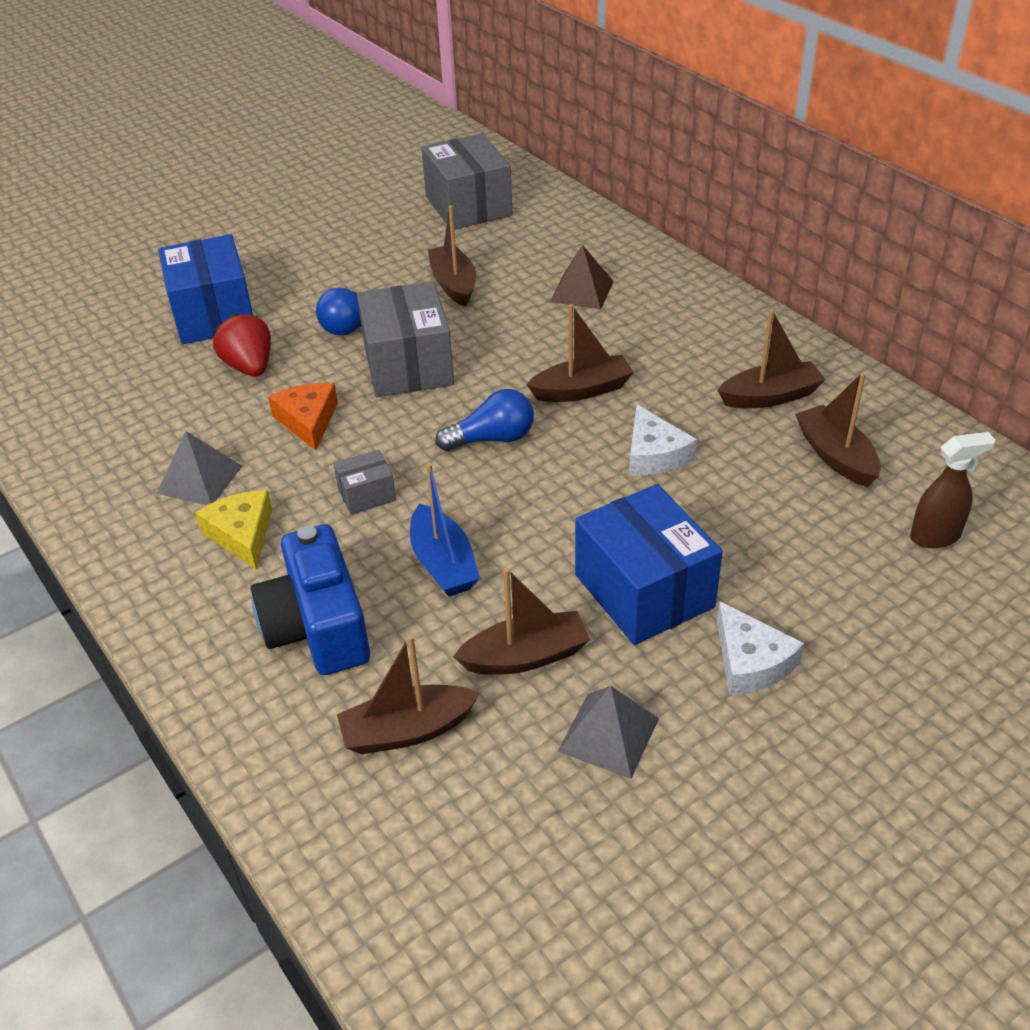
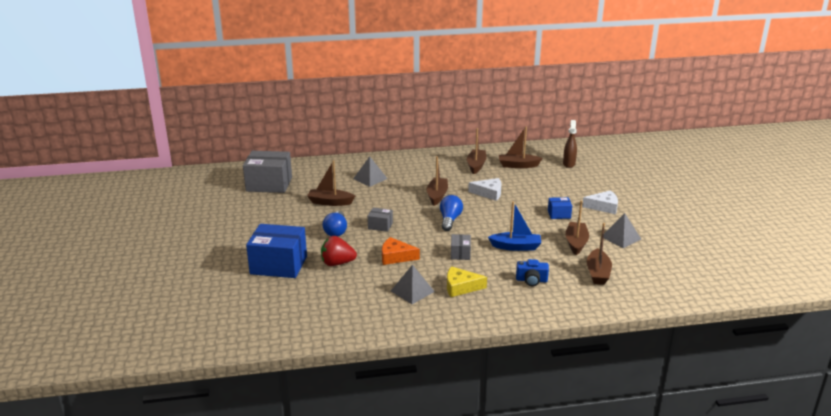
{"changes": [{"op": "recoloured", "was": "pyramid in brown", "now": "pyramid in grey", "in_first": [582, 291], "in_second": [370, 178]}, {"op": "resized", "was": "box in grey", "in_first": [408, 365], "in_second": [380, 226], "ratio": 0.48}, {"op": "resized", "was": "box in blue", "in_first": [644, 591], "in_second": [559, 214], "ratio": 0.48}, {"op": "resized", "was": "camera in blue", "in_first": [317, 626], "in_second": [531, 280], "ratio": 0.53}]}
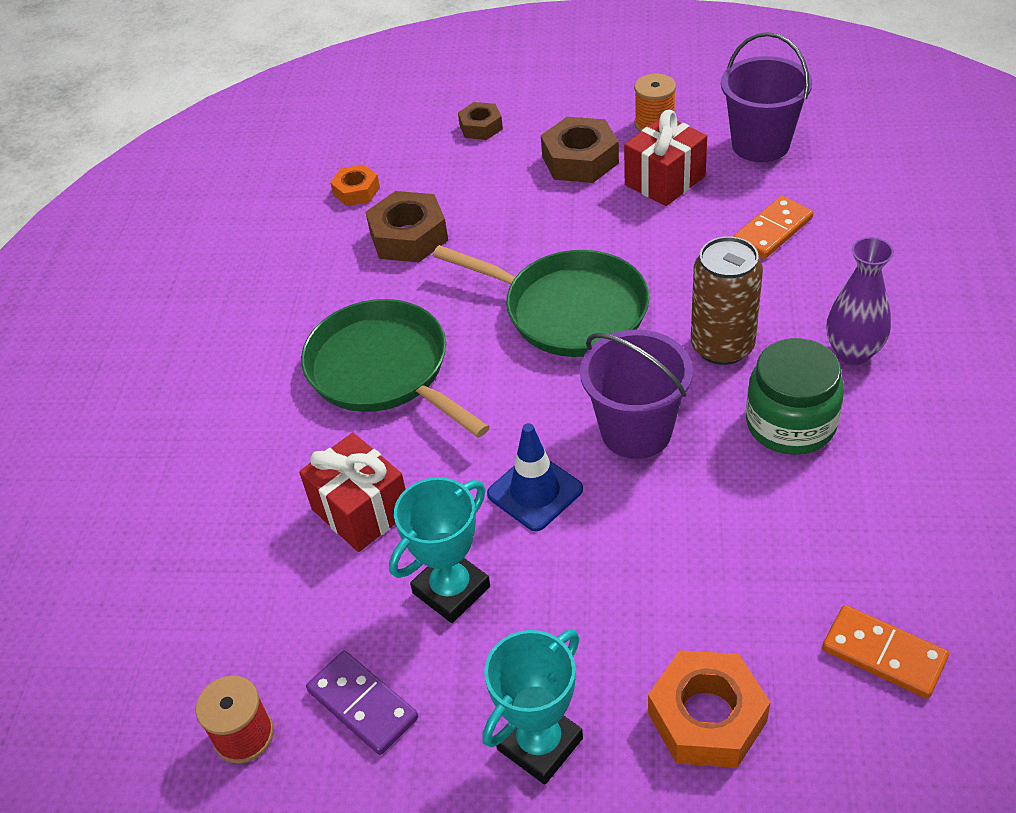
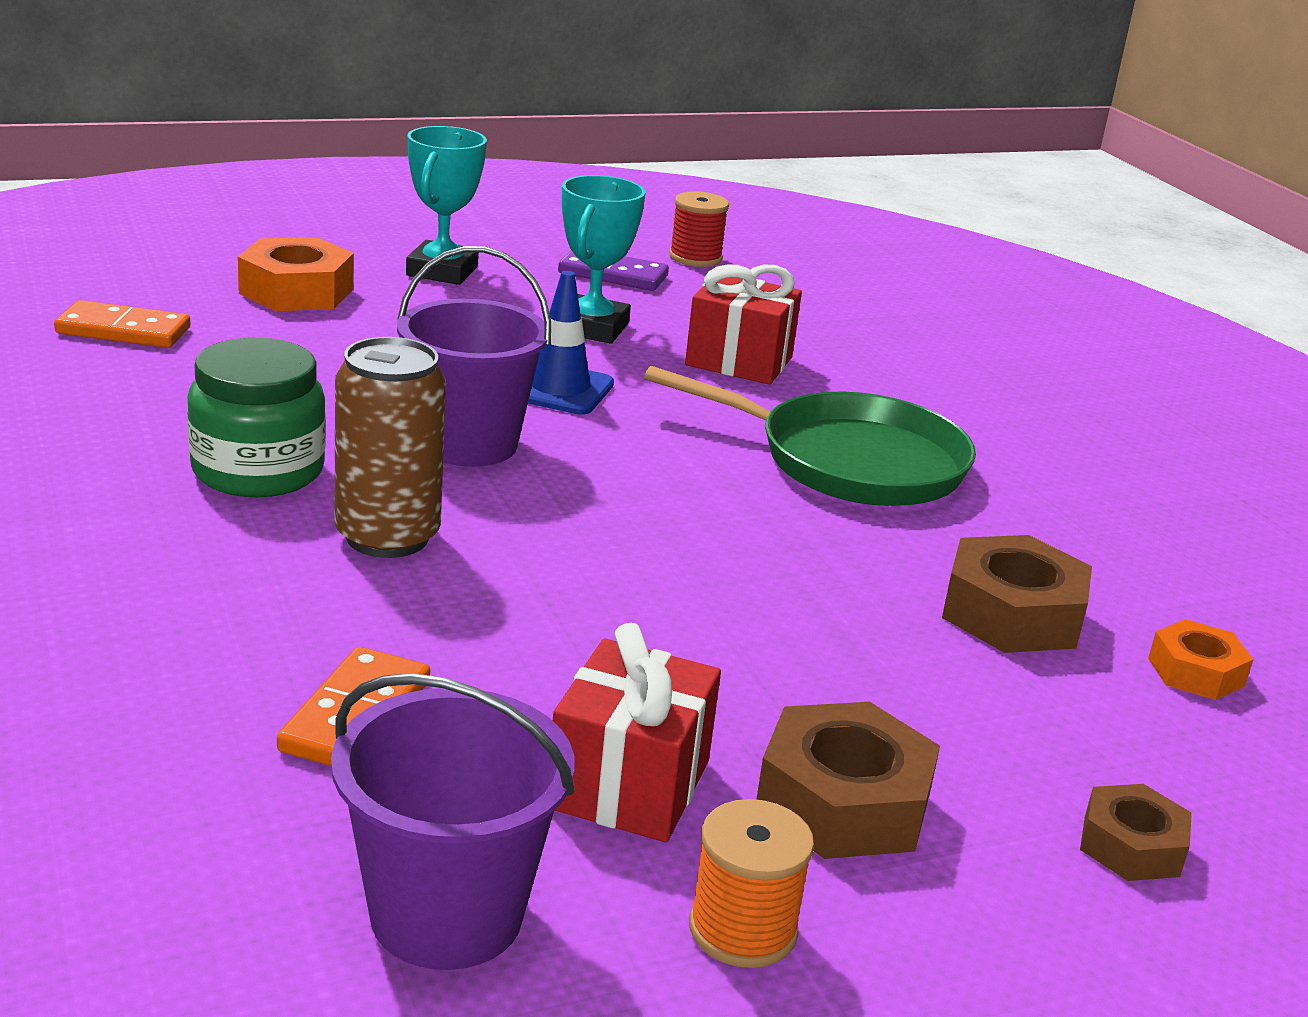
{"changes": [{"op": "removed", "was": "vase in purple", "in_first": [853, 352]}, {"op": "removed", "was": "pan in green", "in_first": [569, 310]}]}
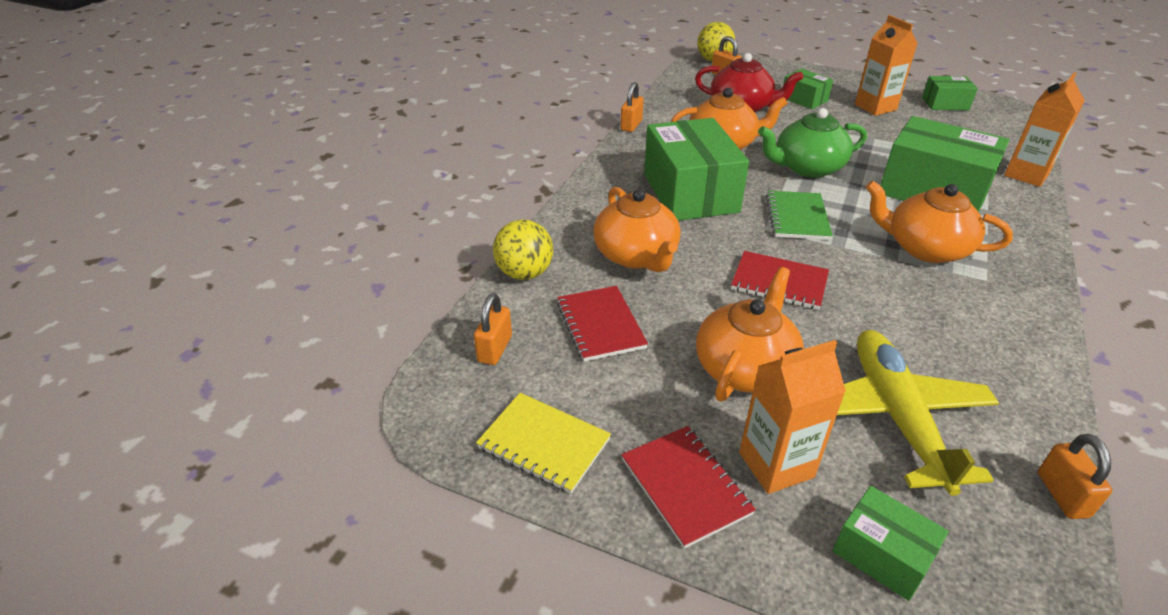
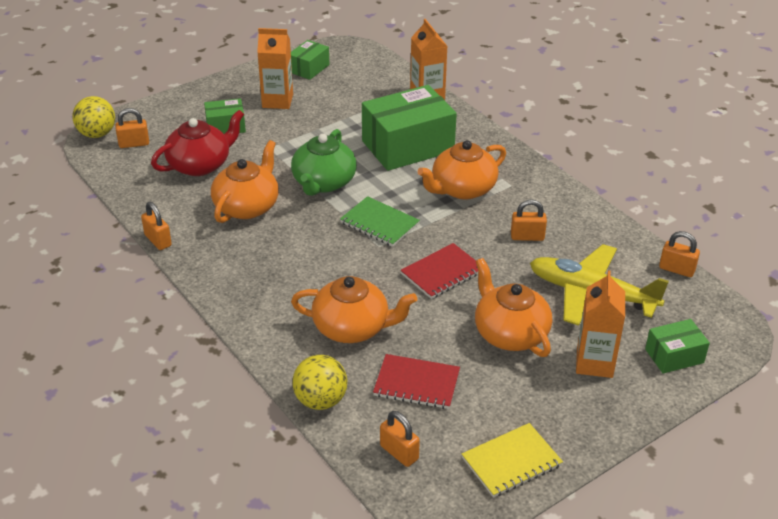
{"changes": [{"op": "removed", "was": "box in green", "in_first": [690, 192]}, {"op": "removed", "was": "notebook in red", "in_first": [685, 486]}, {"op": "added", "now": "padlock in orange", "in_second": [527, 237]}]}
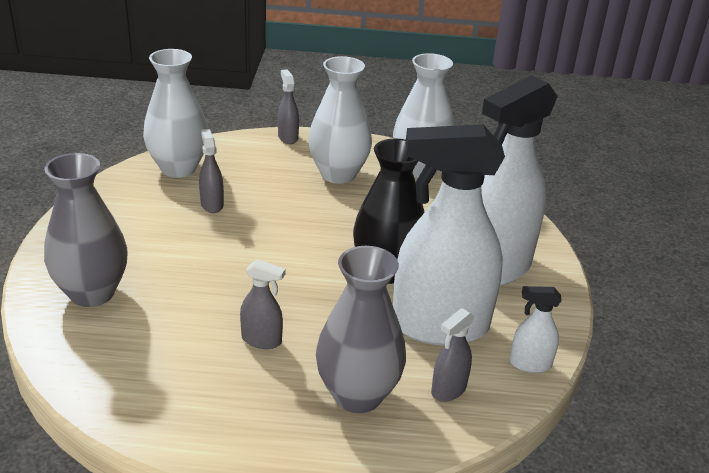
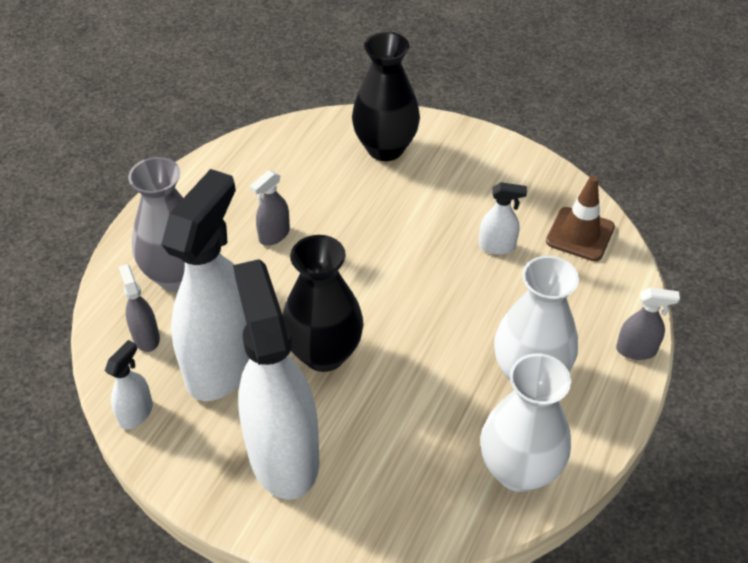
{"changes": [{"op": "replaced", "was": "vase in white", "now": "traffic cone in brown", "in_first": [178, 168], "in_second": [580, 234]}, {"op": "recoloured", "was": "spray bottle in grey", "now": "spray bottle in white", "in_first": [212, 204], "in_second": [497, 246]}, {"op": "recoloured", "was": "vase in grey", "now": "vase in black", "in_first": [92, 293], "in_second": [385, 148]}]}
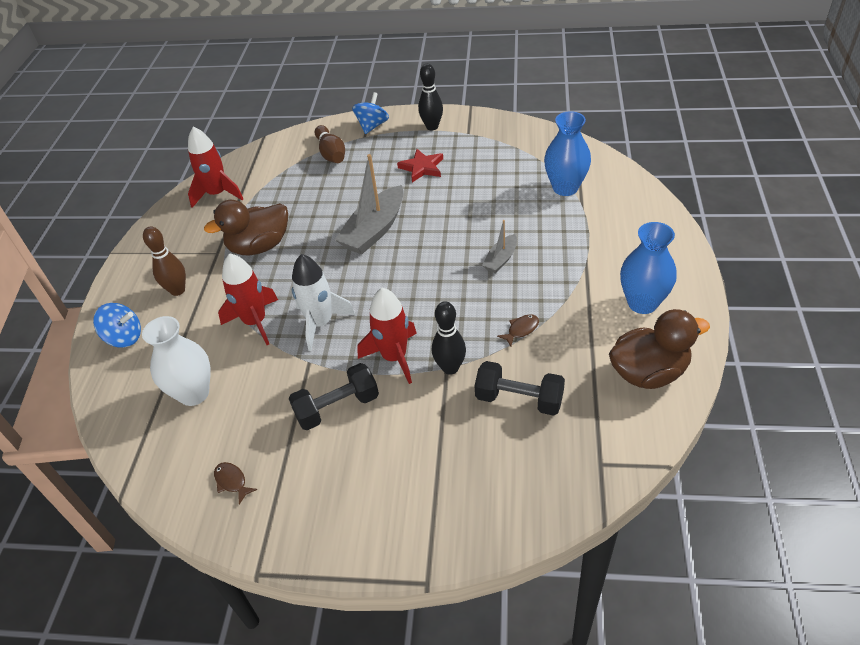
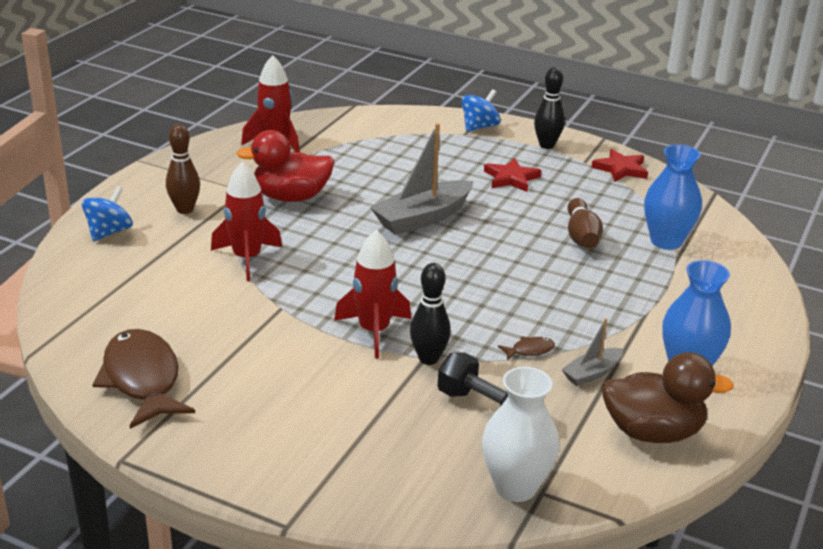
{"changes": [{"op": "moved", "was": "bowling pin in brown", "in_first": [331, 153], "in_second": [581, 236]}, {"op": "recoloured", "was": "duck in brown", "now": "duck in red", "in_first": [259, 246], "in_second": [291, 197]}, {"op": "moved", "was": "boat in grey", "in_first": [501, 259], "in_second": [592, 373]}, {"op": "removed", "was": "rocket in white", "in_first": [320, 323]}, {"op": "turned", "was": "spinning top in blue", "in_first": [124, 337], "in_second": [109, 232], "clockwise": -90}, {"op": "moved", "was": "vase in white", "in_first": [194, 393], "in_second": [515, 487]}, {"op": "removed", "was": "dumbbell in black", "in_first": [337, 407]}, {"op": "resized", "was": "fish in brown", "in_first": [232, 481], "in_second": [142, 379], "ratio": 2.48}, {"op": "added", "now": "star in red", "in_second": [621, 169]}]}
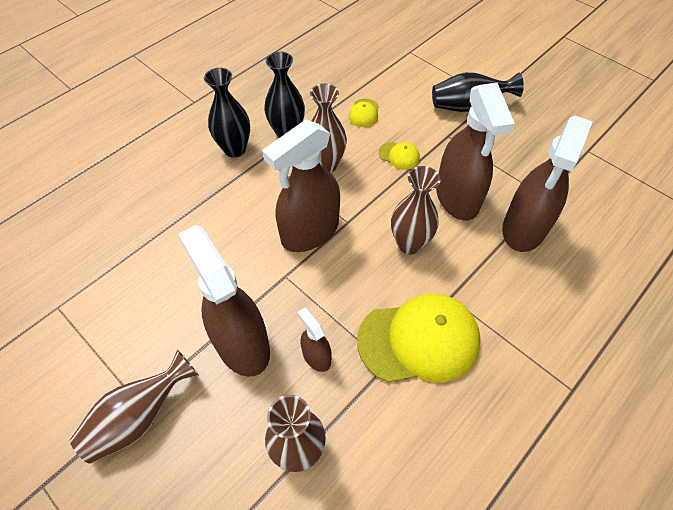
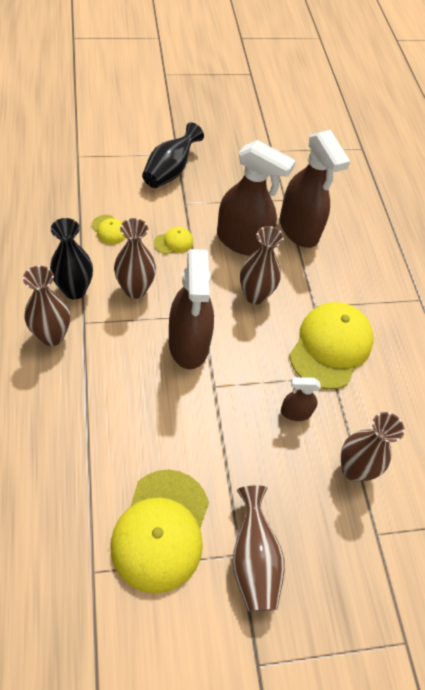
{"changes": [{"op": "recoloured", "was": "vase in black", "now": "vase in brown", "in_first": [235, 149], "in_second": [52, 336]}, {"op": "removed", "was": "spray bottle in brown", "in_first": [242, 344]}, {"op": "added", "now": "cap in yellow", "in_second": [161, 530]}]}
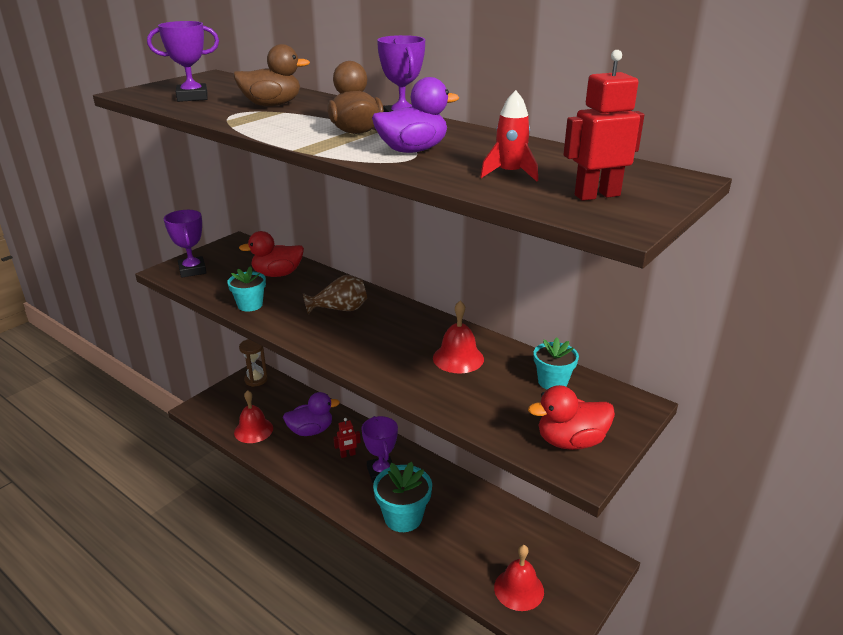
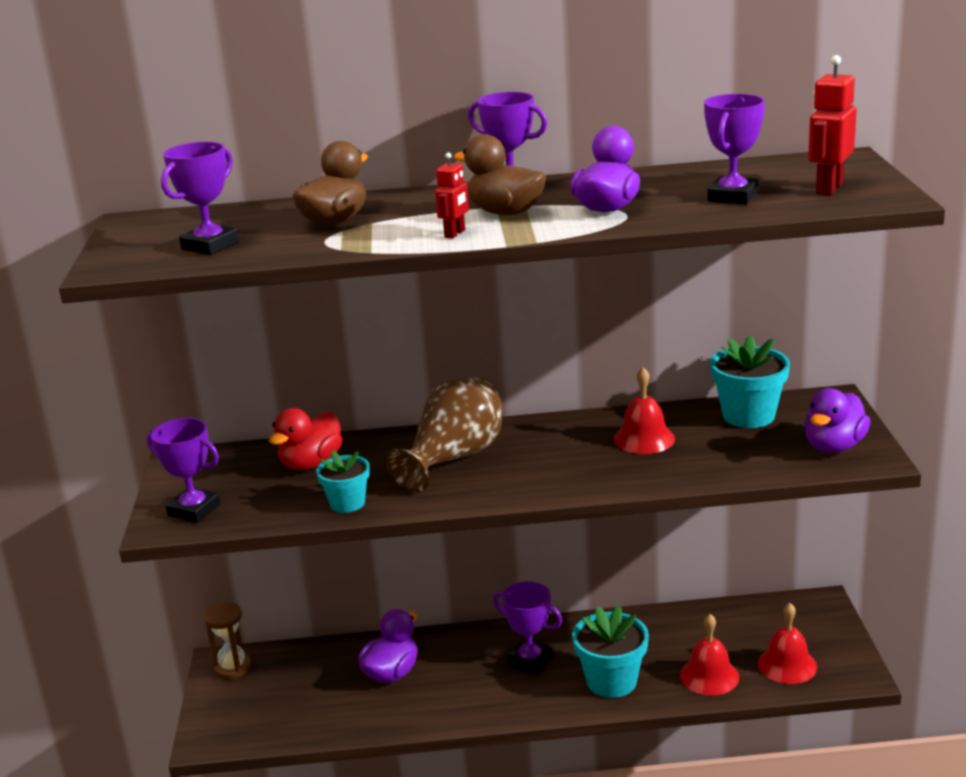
{"changes": [{"op": "replaced", "was": "rocket in red", "now": "trophy in purple", "in_first": [510, 174], "in_second": [732, 196]}, {"op": "resized", "was": "vase in brown", "in_first": [340, 309], "in_second": [453, 459], "ratio": 1.63}, {"op": "resized", "was": "flower pot in turquoise", "in_first": [552, 382], "in_second": [748, 416], "ratio": 1.58}, {"op": "recoloured", "was": "duck in red", "now": "duck in purple", "in_first": [570, 441], "in_second": [834, 446]}, {"op": "moved", "was": "bell in red", "in_first": [253, 430], "in_second": [709, 676]}, {"op": "moved", "was": "robot in red", "in_first": [348, 455], "in_second": [455, 234]}]}
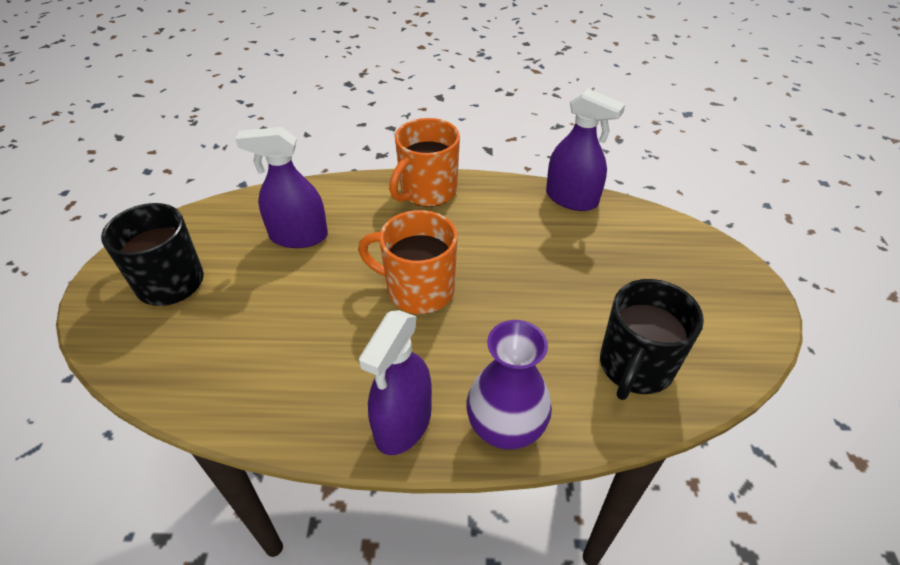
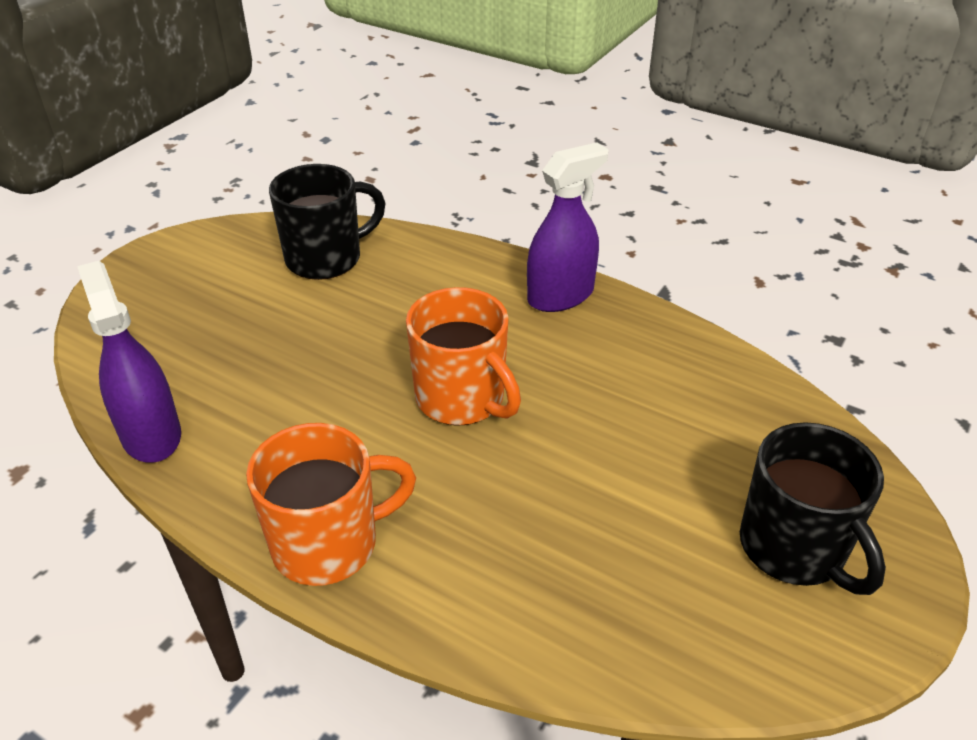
{"changes": [{"op": "removed", "was": "spray bottle in purple", "in_first": [298, 236]}, {"op": "removed", "was": "vase in purple", "in_first": [505, 428]}]}
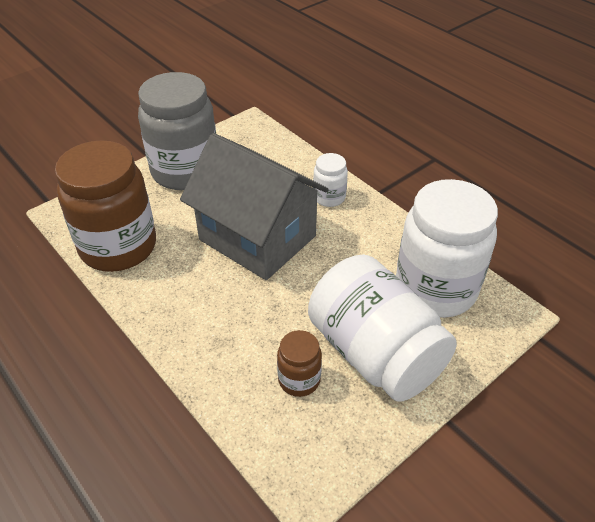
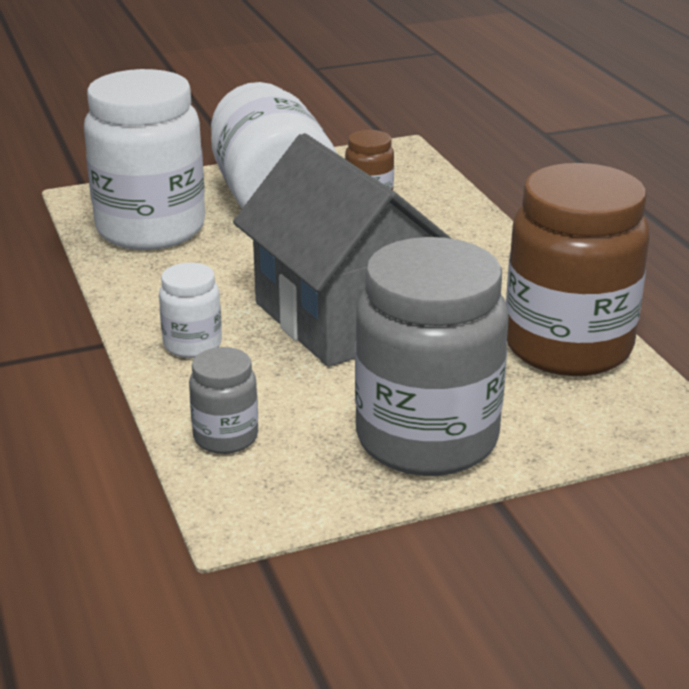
{"changes": [{"op": "added", "now": "jar in grey", "in_second": [225, 437]}]}
